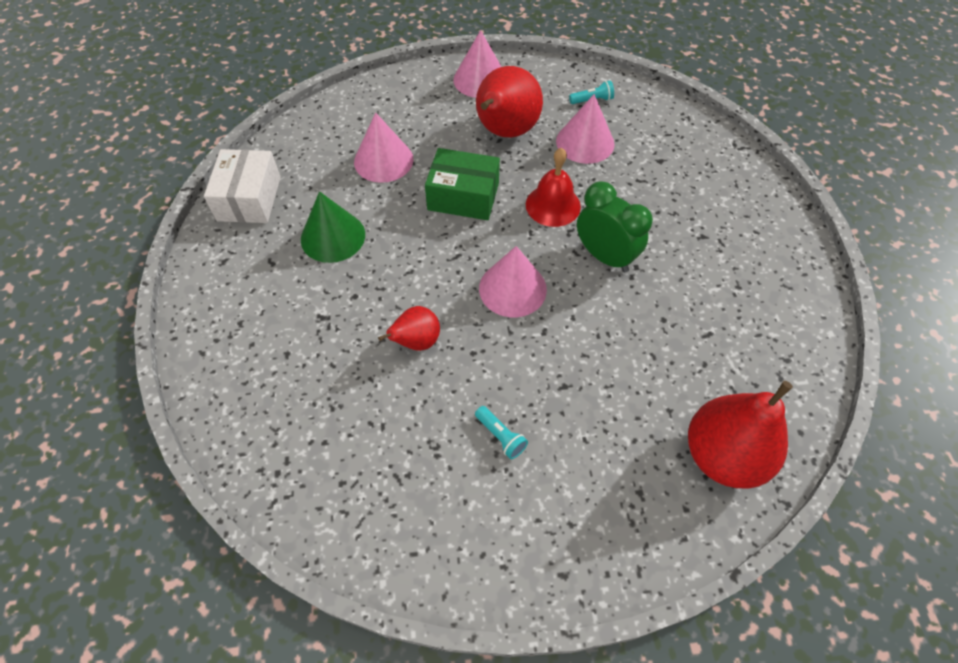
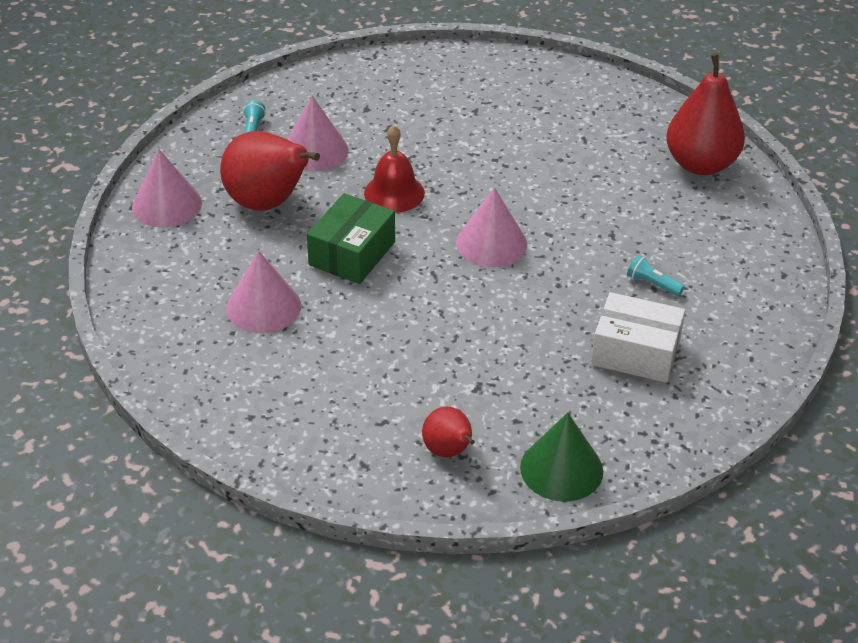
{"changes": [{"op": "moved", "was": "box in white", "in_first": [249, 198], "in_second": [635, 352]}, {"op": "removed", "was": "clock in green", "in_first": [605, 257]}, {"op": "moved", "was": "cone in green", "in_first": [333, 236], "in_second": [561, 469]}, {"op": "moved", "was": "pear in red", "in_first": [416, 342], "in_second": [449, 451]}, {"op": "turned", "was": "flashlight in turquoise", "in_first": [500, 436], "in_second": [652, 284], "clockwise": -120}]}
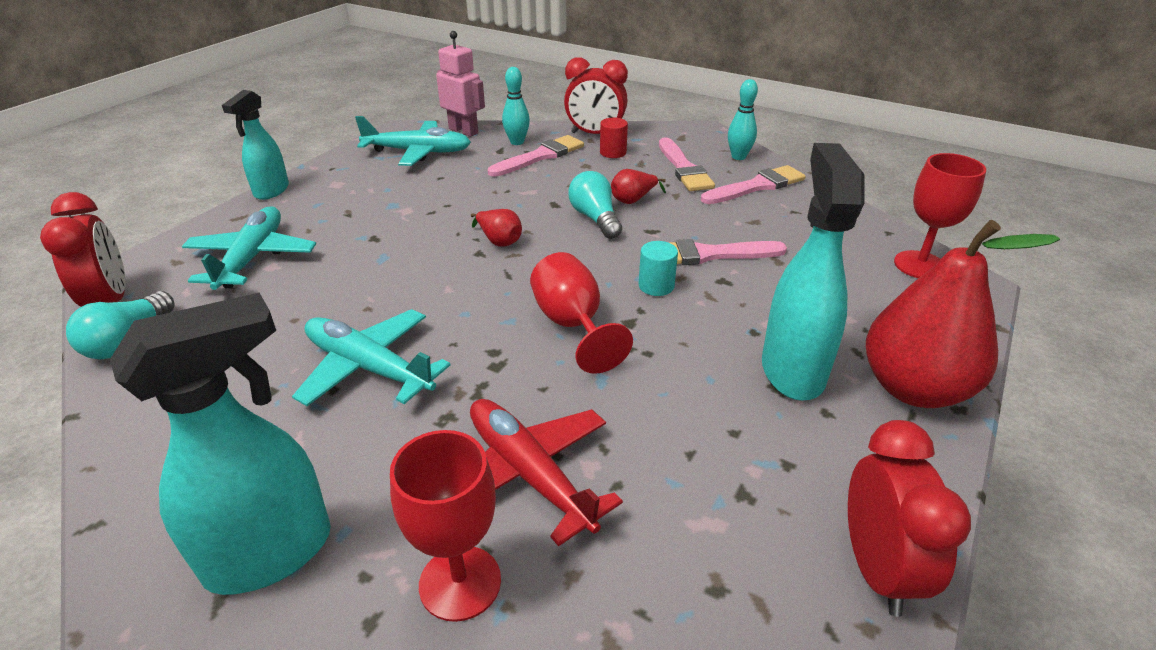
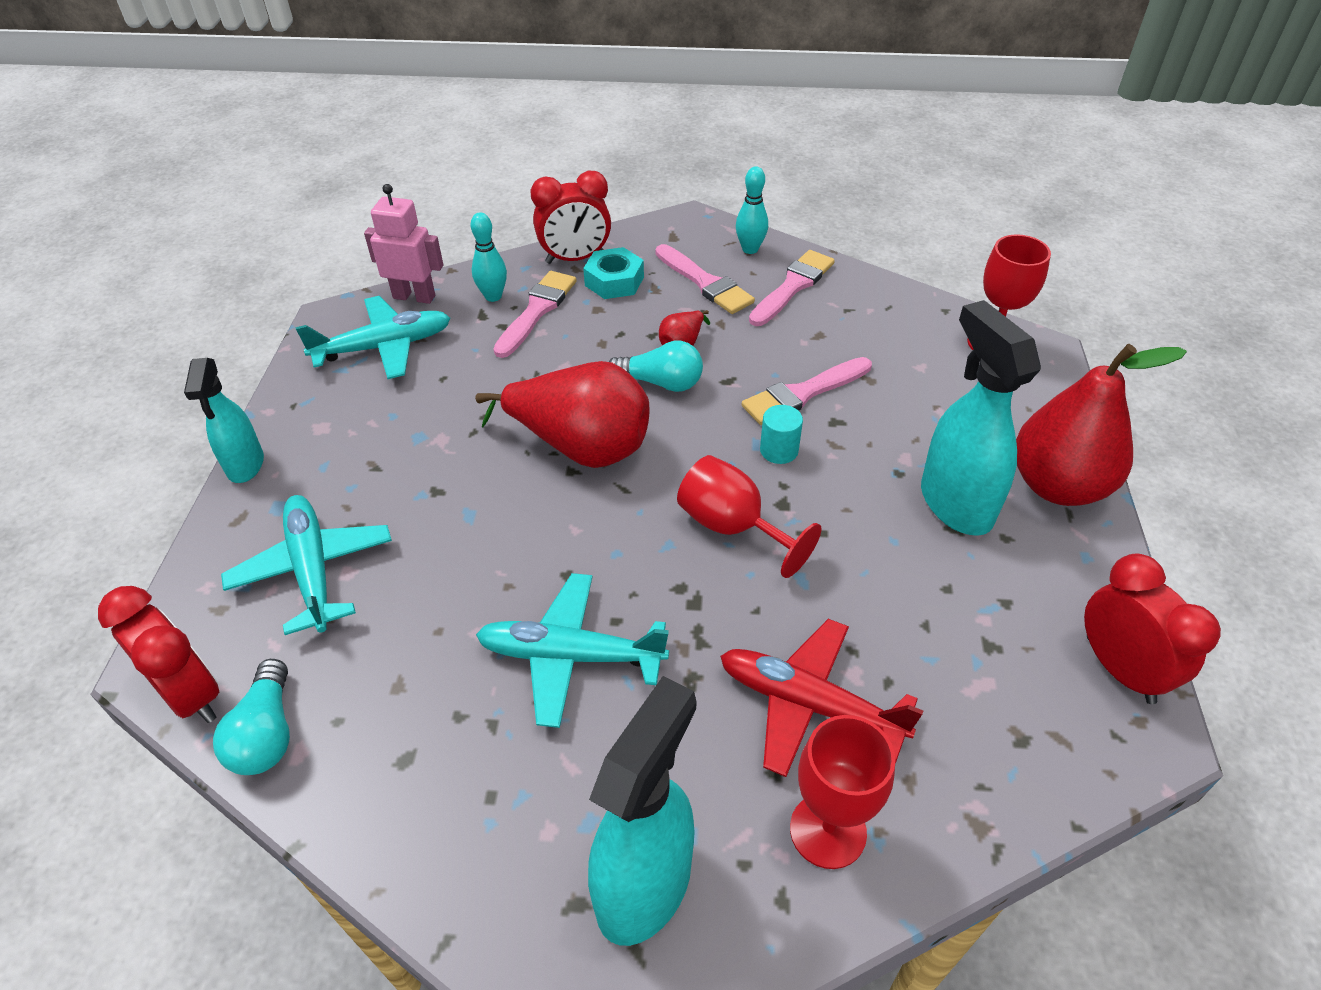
{"changes": [{"op": "replaced", "was": "cylinder in red", "now": "nut in turquoise", "in_first": [613, 152], "in_second": [614, 281]}, {"op": "turned", "was": "light bulb in turquoise", "in_first": [595, 218], "in_second": [660, 383], "clockwise": 150}, {"op": "resized", "was": "pear in red", "in_first": [499, 241], "in_second": [581, 447], "ratio": 2.33}]}
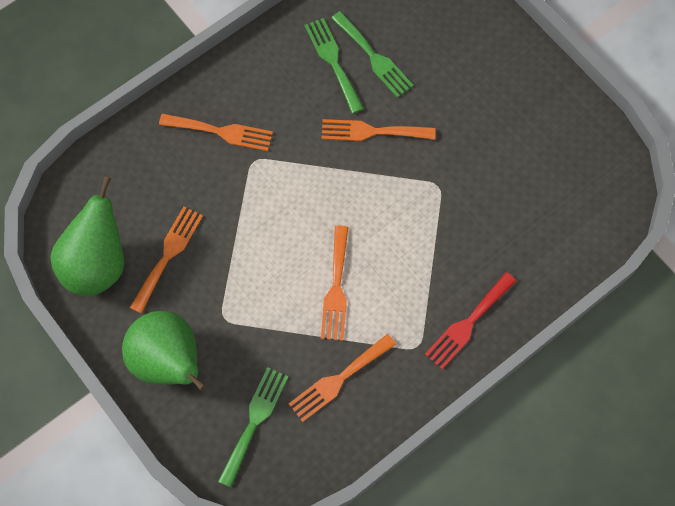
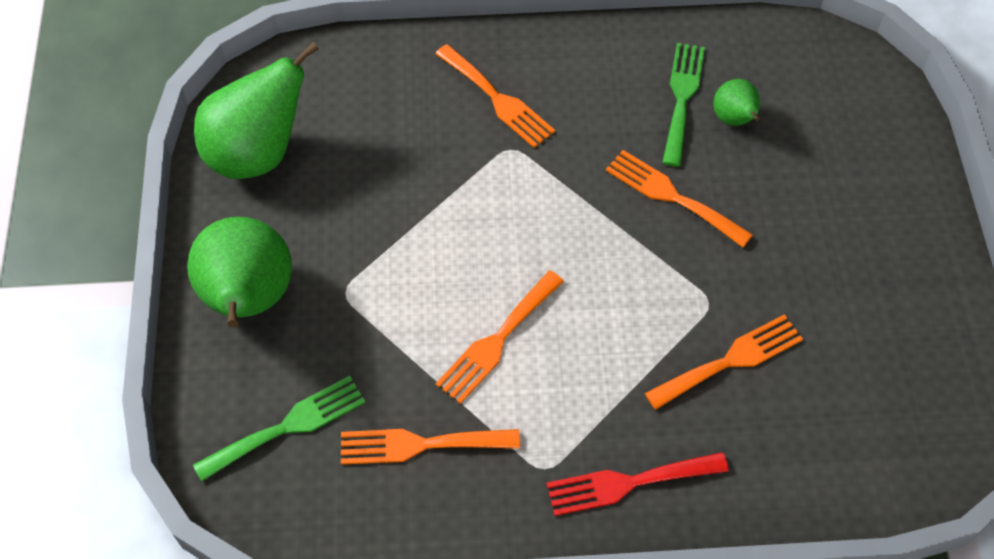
{"changes": [{"op": "replaced", "was": "fork in green", "now": "pear in green", "in_first": [374, 57], "in_second": [734, 120]}, {"op": "moved", "was": "fork in orange", "in_first": [168, 255], "in_second": [730, 360]}]}
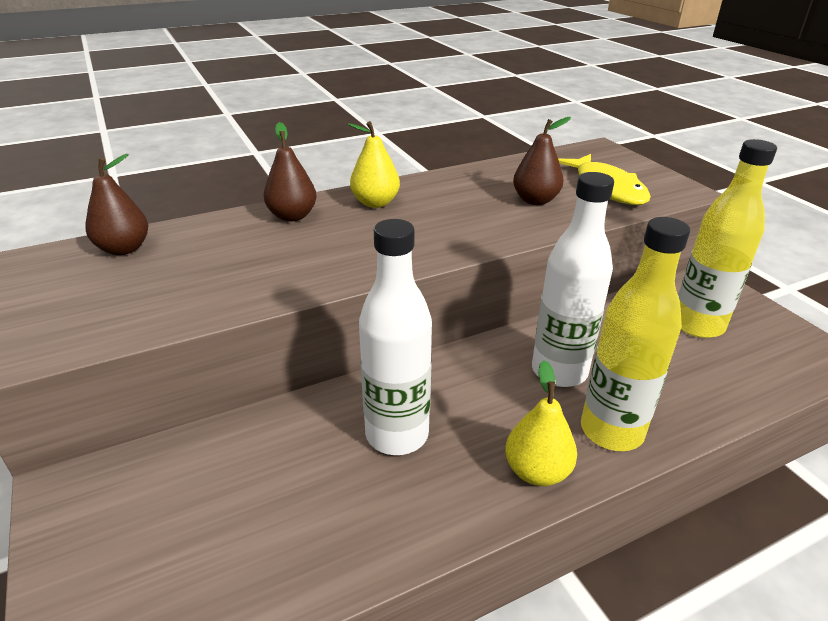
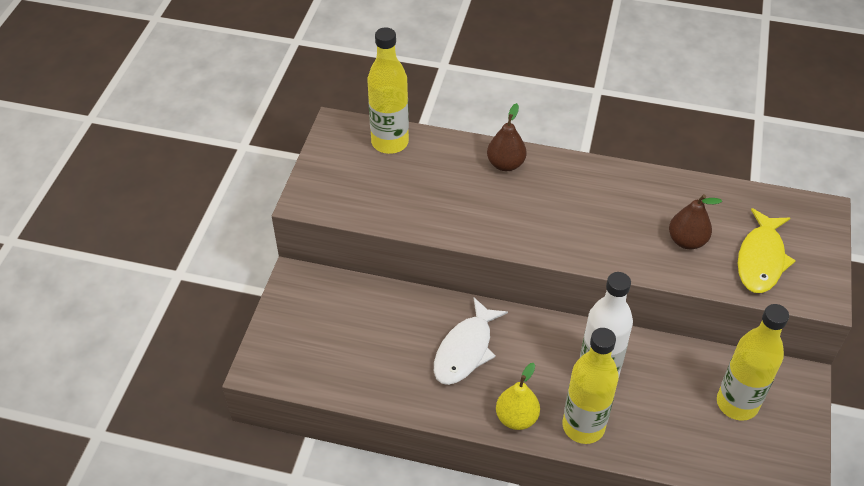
{"changes": [{"op": "removed", "was": "pear in yellow", "in_first": [375, 203]}, {"op": "replaced", "was": "pear in brown", "now": "bottle in yellow", "in_first": [124, 249], "in_second": [390, 142]}, {"op": "replaced", "was": "bottle in white", "now": "fish in white", "in_first": [397, 435], "in_second": [465, 350]}]}
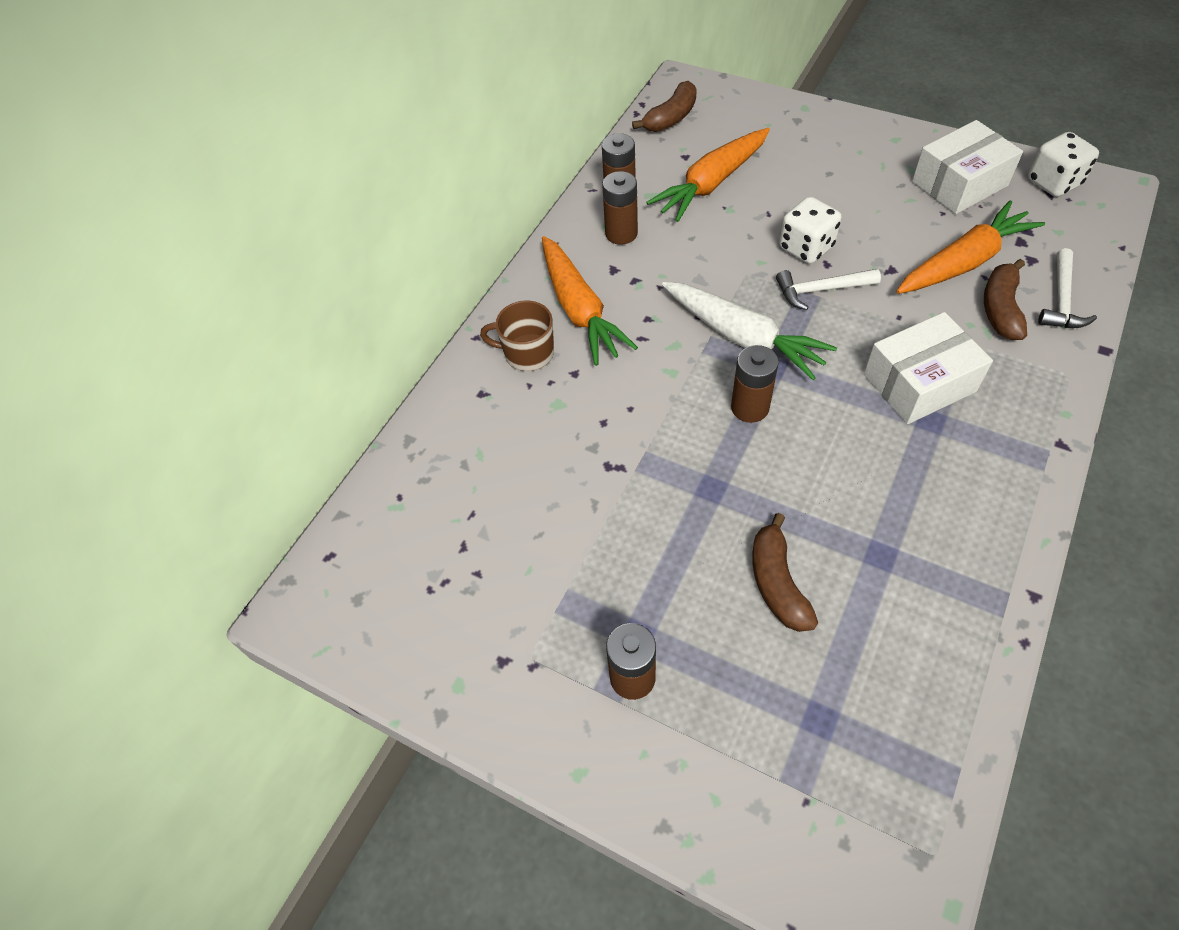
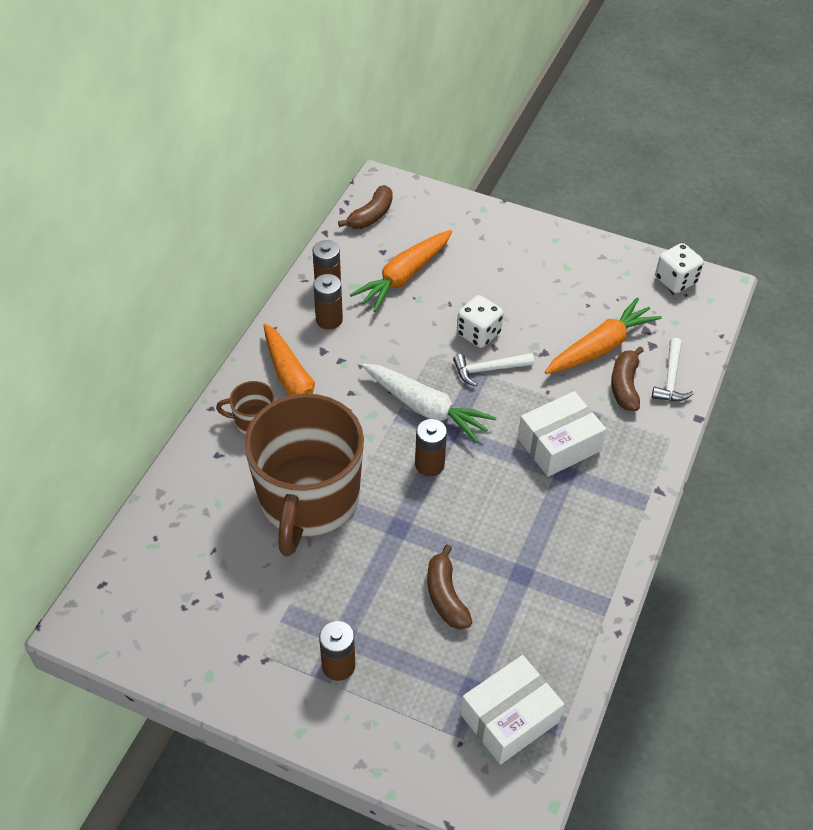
{"changes": [{"op": "moved", "was": "box in white", "in_first": [959, 184], "in_second": [509, 718]}, {"op": "added", "now": "mug in brown", "in_second": [308, 500]}]}
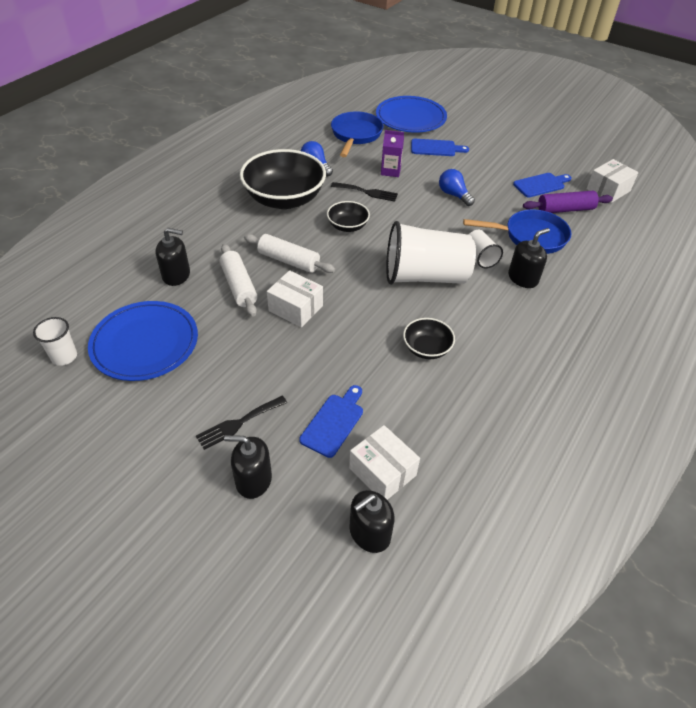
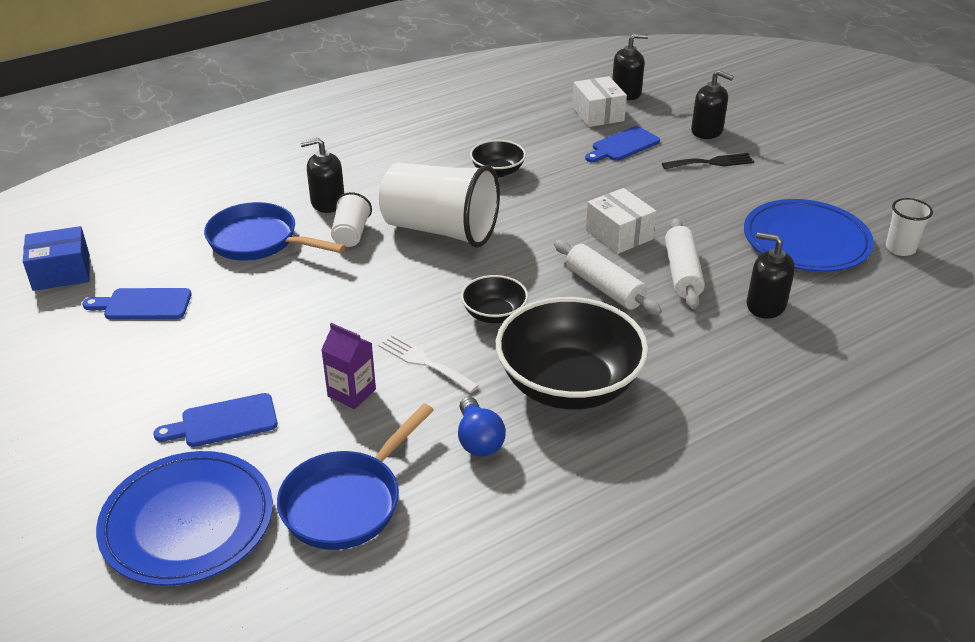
{"changes": [{"op": "turned", "was": "cutting board in blue", "in_first": [435, 148], "in_second": [224, 422], "clockwise": -45}, {"op": "recoloured", "was": "box in white", "now": "box in blue", "in_first": [608, 190], "in_second": [61, 272]}, {"op": "removed", "was": "light bulb in blue", "in_first": [453, 195]}, {"op": "recoloured", "was": "fork in black", "now": "fork in white", "in_first": [367, 192], "in_second": [424, 362]}, {"op": "removed", "was": "rolling pin in purple", "in_first": [565, 209]}]}
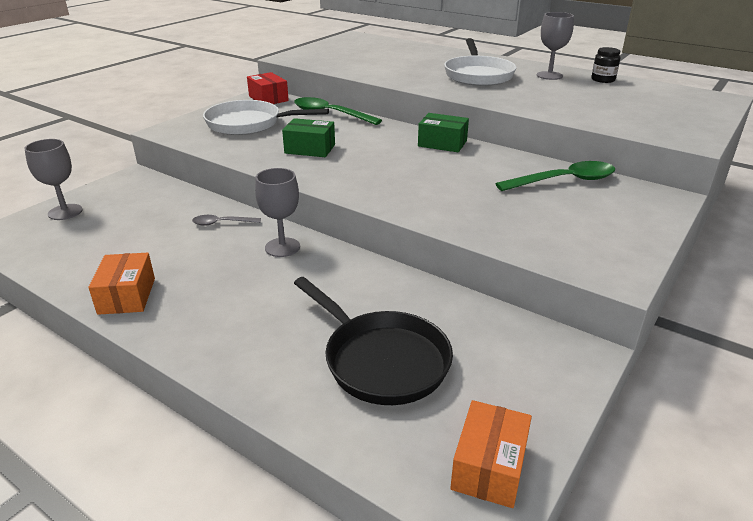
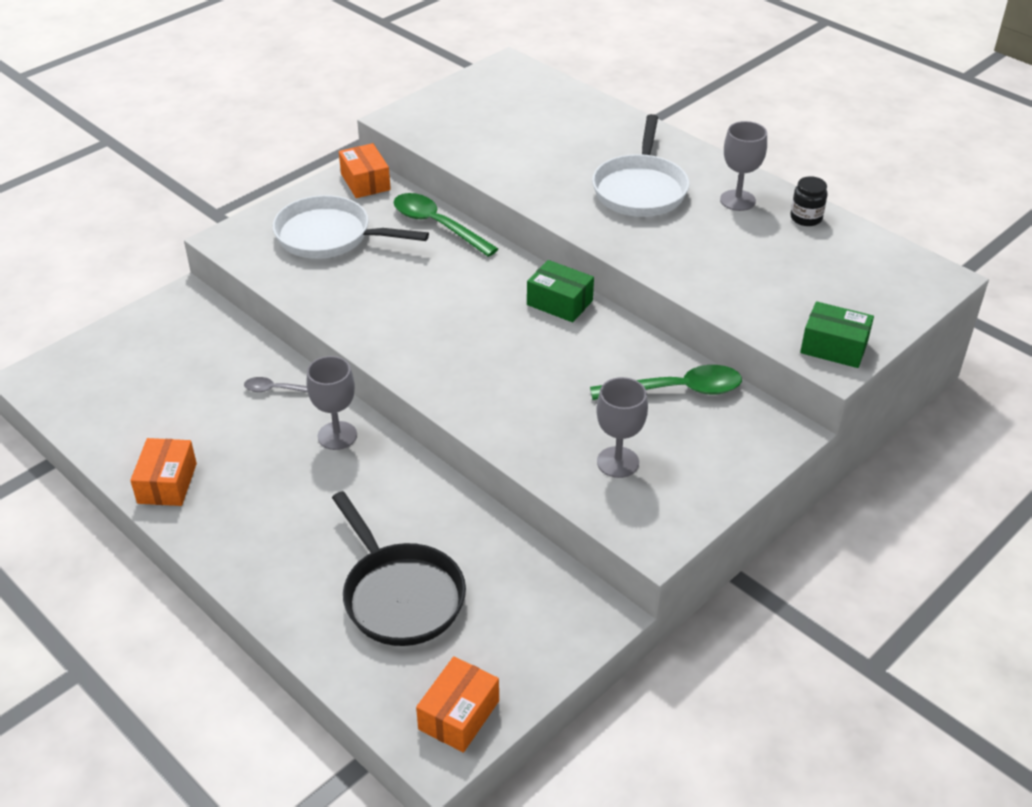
{"changes": [{"op": "recoloured", "was": "box in red", "now": "box in orange", "in_first": [268, 98], "in_second": [365, 182]}, {"op": "moved", "was": "box in green", "in_first": [310, 149], "in_second": [834, 347]}, {"op": "moved", "was": "goblet in grey", "in_first": [65, 212], "in_second": [618, 462]}]}
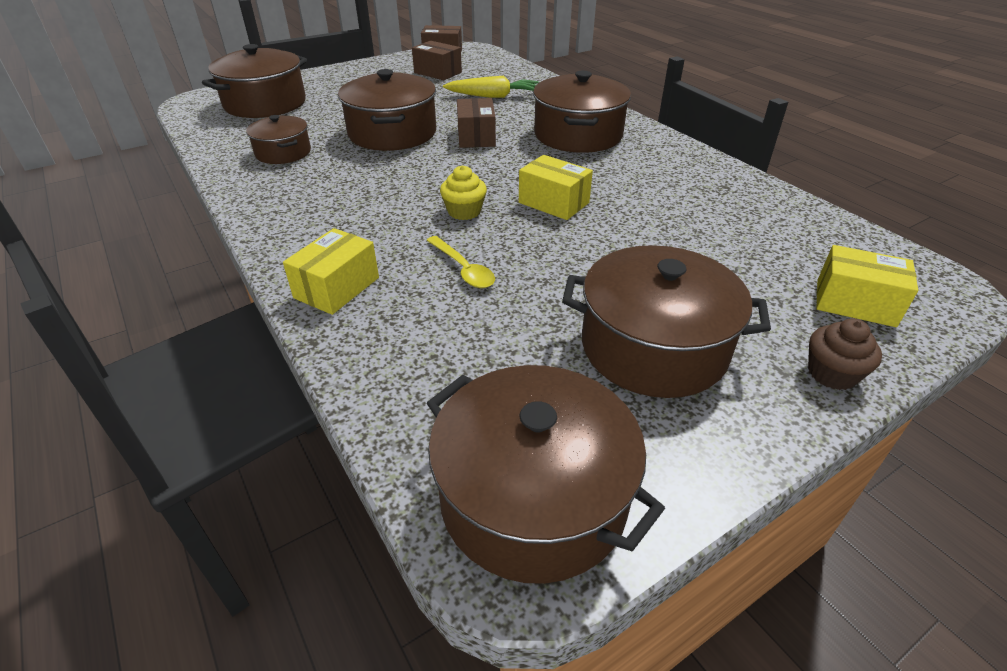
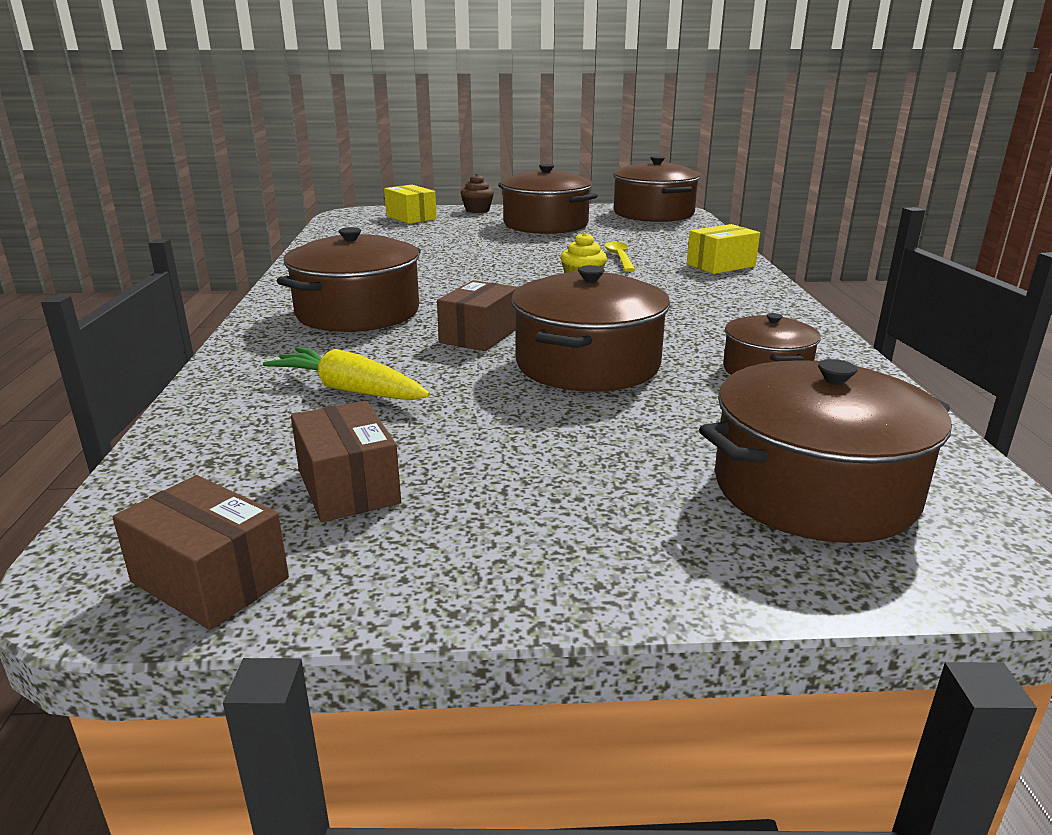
{"changes": [{"op": "removed", "was": "box in yellow", "in_first": [553, 203]}]}
